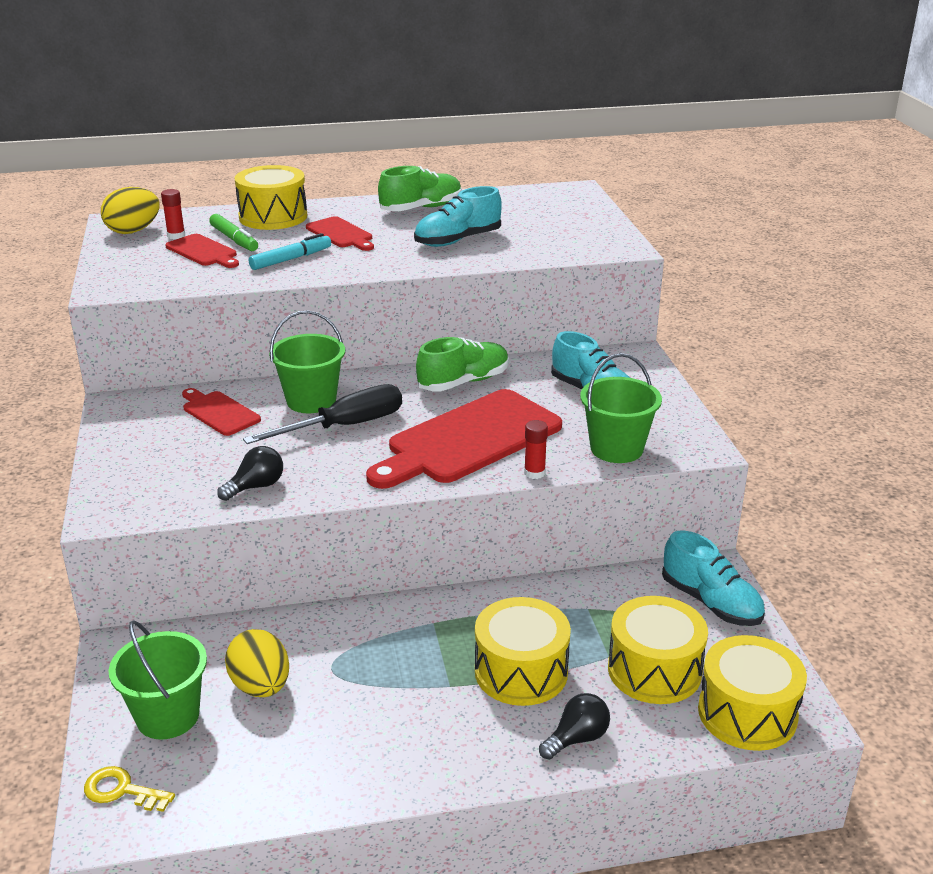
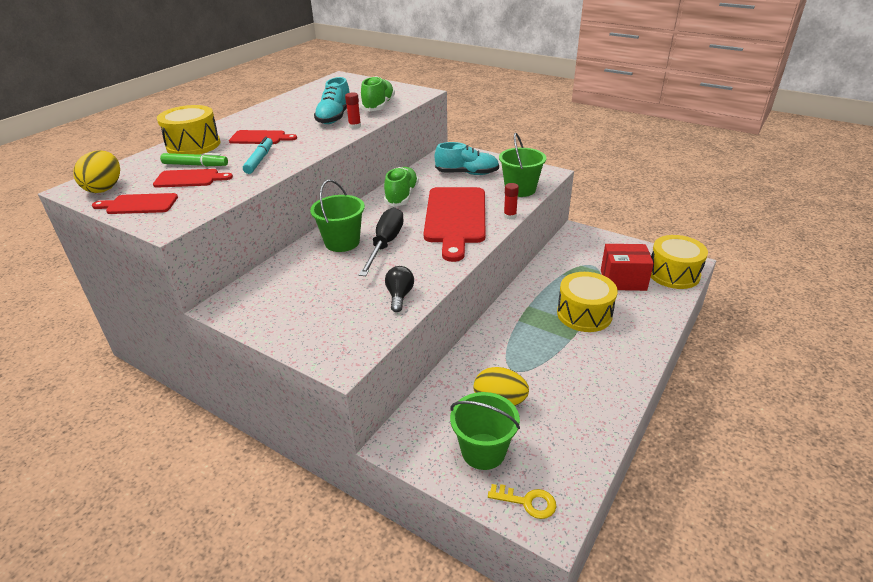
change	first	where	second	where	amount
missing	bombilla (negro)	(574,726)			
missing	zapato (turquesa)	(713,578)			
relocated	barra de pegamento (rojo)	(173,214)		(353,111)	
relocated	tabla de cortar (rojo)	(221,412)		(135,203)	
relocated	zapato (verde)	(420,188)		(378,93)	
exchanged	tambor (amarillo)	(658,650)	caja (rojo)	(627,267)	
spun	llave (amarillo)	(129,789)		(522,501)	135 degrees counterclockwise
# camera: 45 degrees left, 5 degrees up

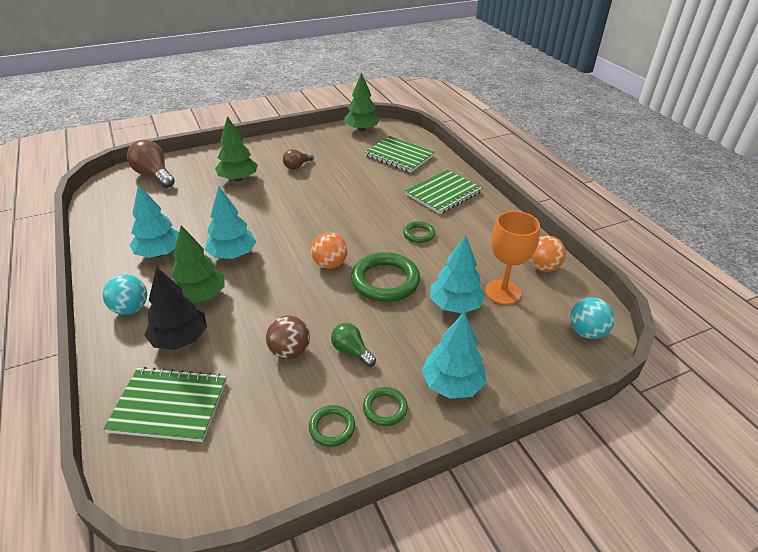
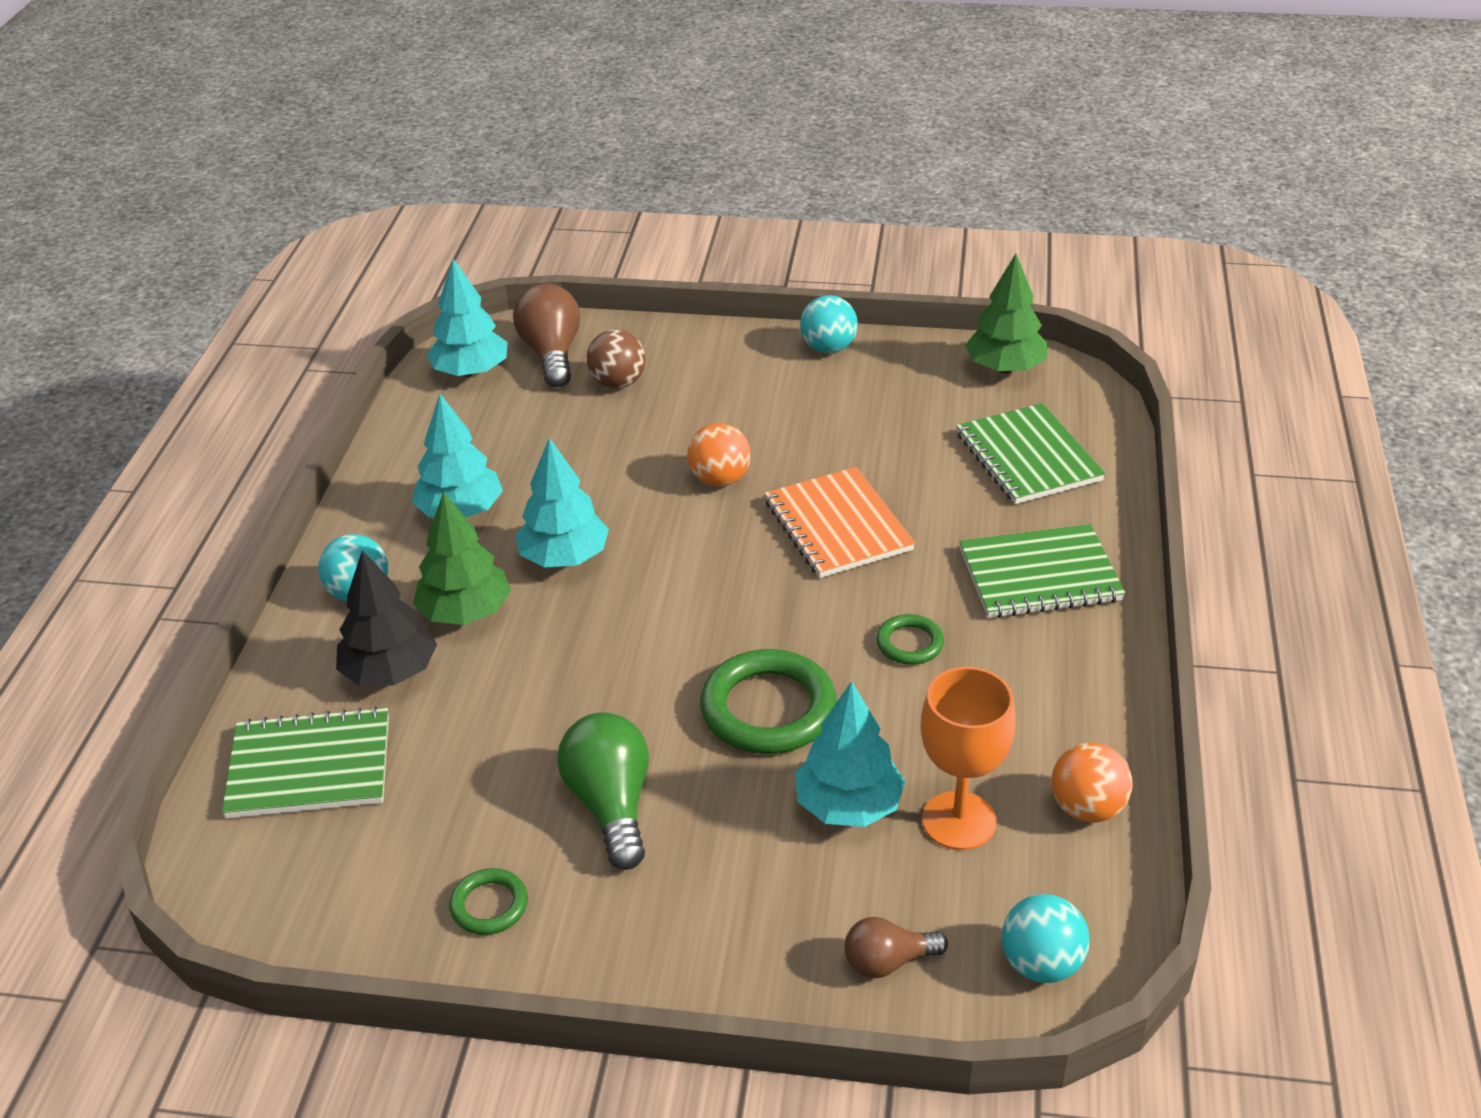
change	first	where	second	where	amount
missing	árbol (verde)	(236,148)			
missing	anillo (verde)	(385,406)			
appeared			cuaderno (naranja)	(840,522)	
appeared			pelota (turquesa)	(829,324)	
relocated	pelota (marrón)	(288,337)		(616,359)	
relocated	bombilla (marrón)	(298,159)		(896,947)	
relocated	pelota (naranja)	(329,250)		(719,454)	
relocated	árbol (turquesa)	(453,355)		(467,318)	
spun	cuaderno (verde)	(165,404)		(305,762)	45 degrees counterclockwise
size	bombilla (verde)	(353,345)		(603,791)	x1.68
# camera: 35 degrees right, 0 degrees up

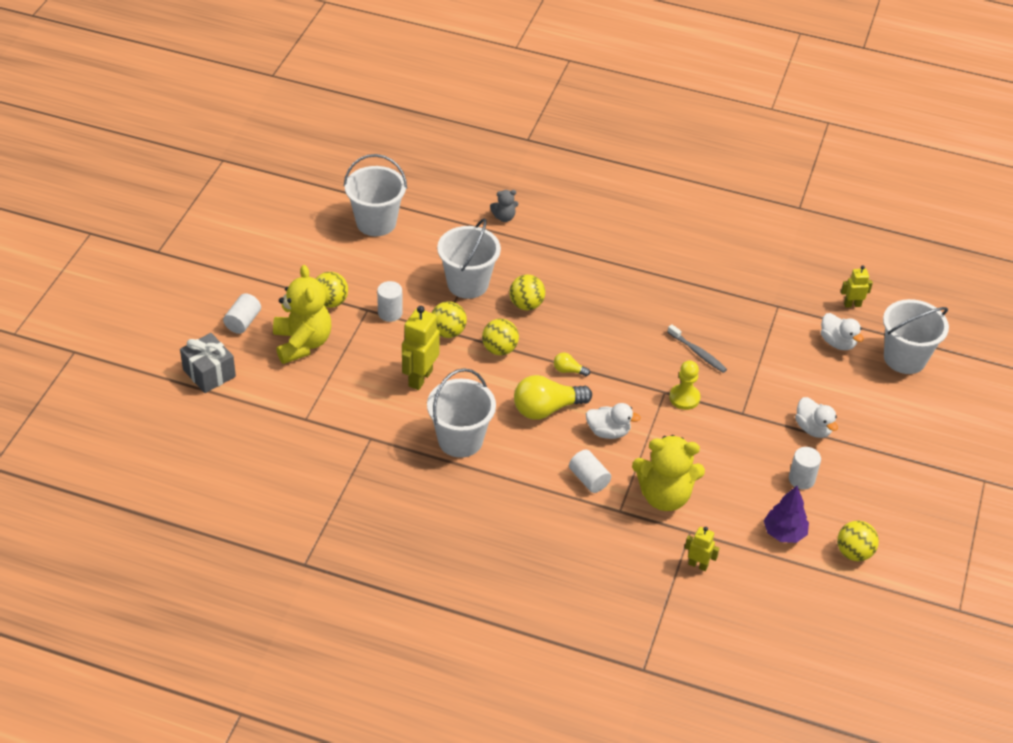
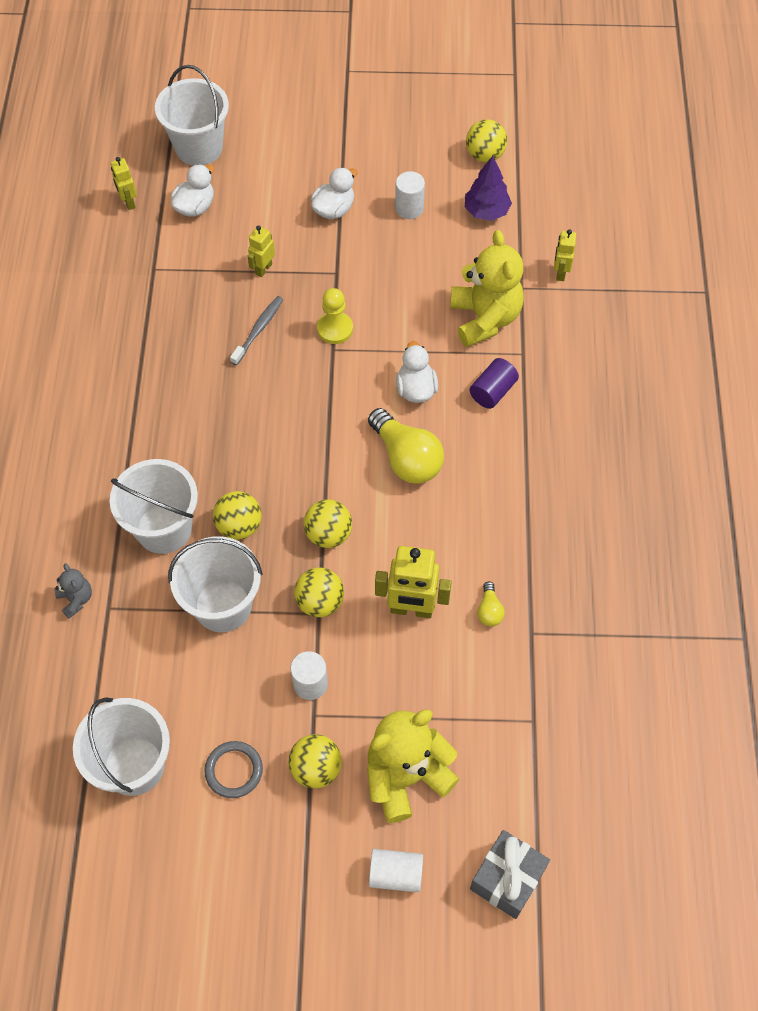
change	first	where	second	where	amount
appeared			anillo (gris)	(234,769)	
appeared			robot (amarillo)	(261,251)	
relocated	balde (blanco)	(461,413)		(154,506)	
relocated	bombilla (amarillo)	(572,364)		(491,603)	
colour	cilindro (blanco)	(590,471)	cilindro (morado)	(494,383)	
# camera: 105 degrees left, 15 degrees up

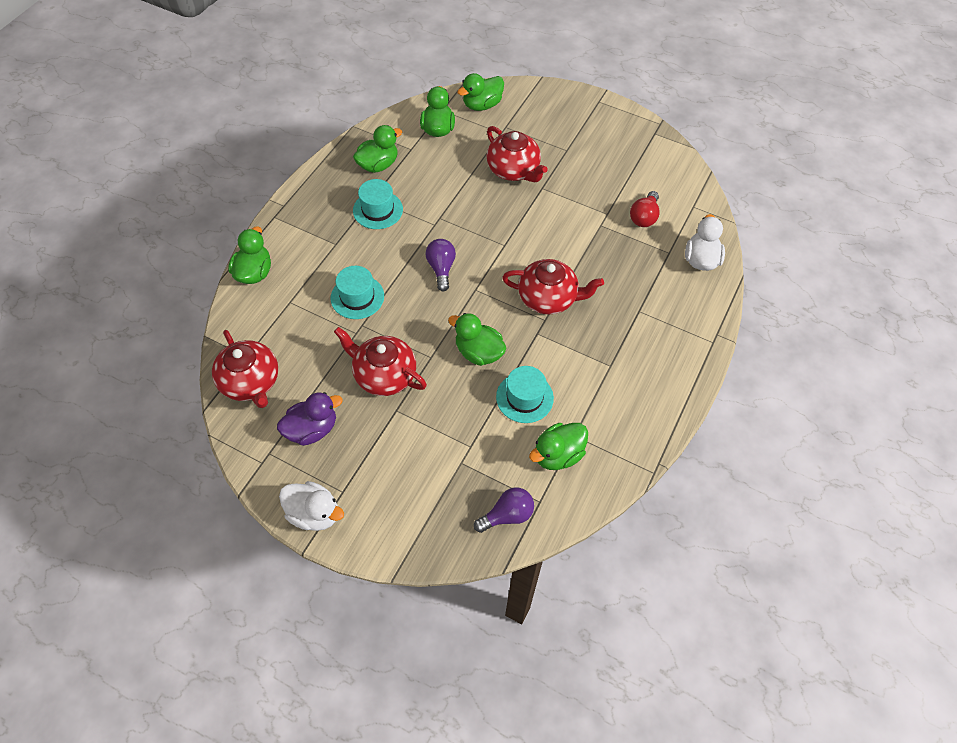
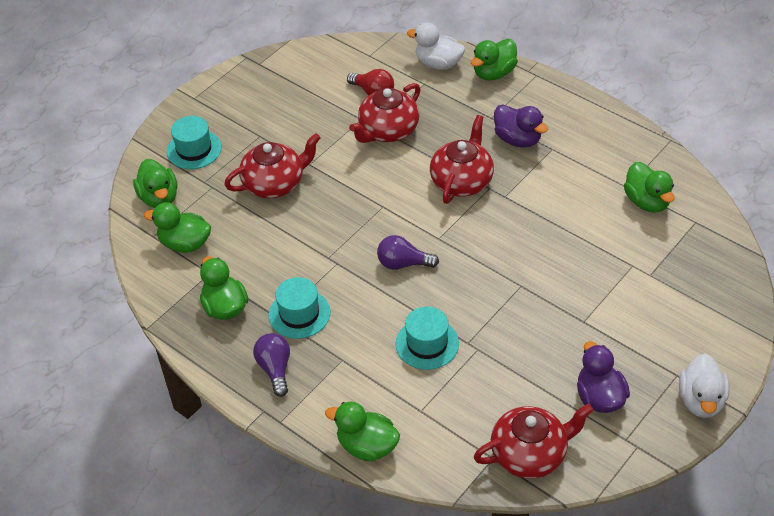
change	first	where	second	where	amount
appeared			pato (morado)	(521,126)	
relocated	tetera (rojo)	(380,361)		(385,113)	
relocated	pato (verde)	(477,339)		(494,60)	
relocated	bombilla (morado)	(504,510)		(271,365)	
relocated	sombrero (turquesa)	(525,394)		(194,142)	
spun	pato (blanco)	(311,506)		(704,386)	150 degrees clockwise
# camera: 75 degrees left, 10 degrees down

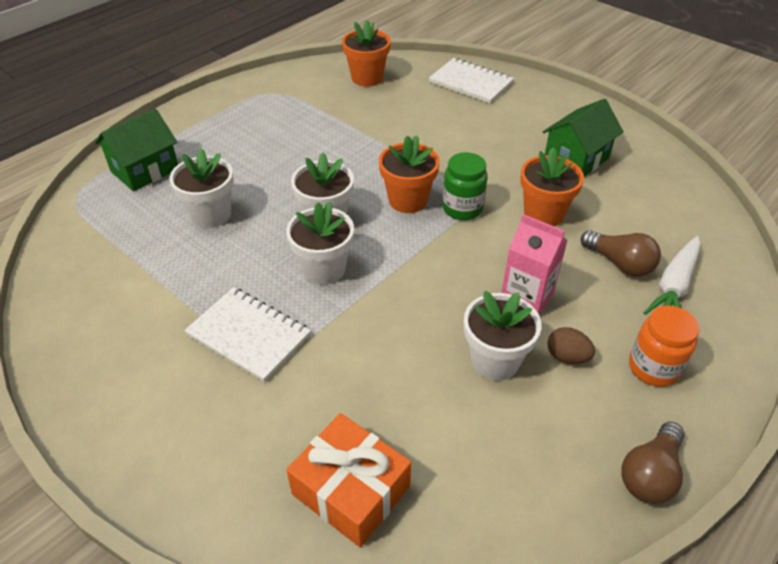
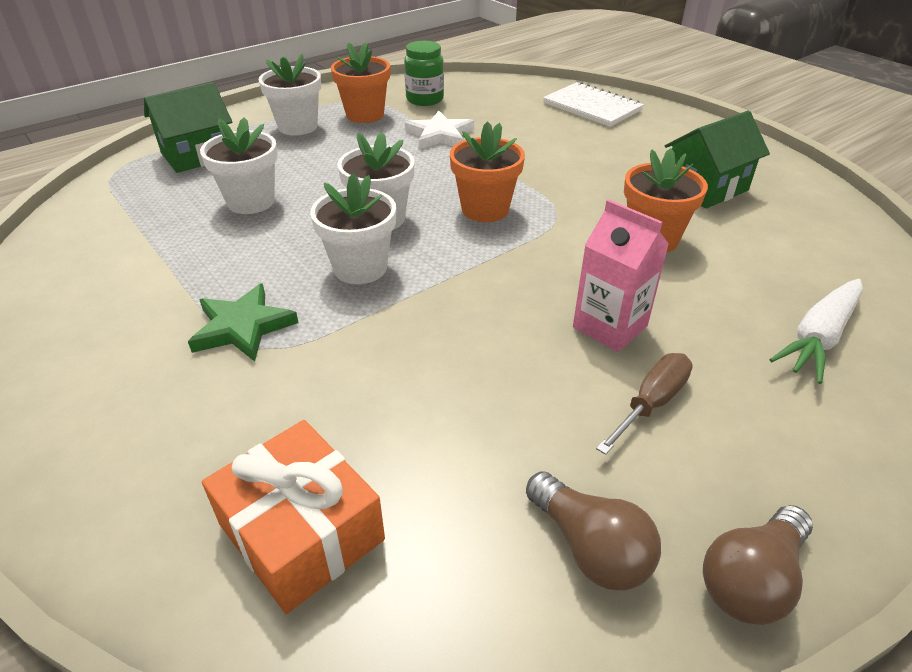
change	first	where	second	where	amount
missing	tarro (naranja)	(664,346)			
appeared			estrella (blanco)	(439,130)	
relocated	maceta (naranja)	(366,53)		(360,82)	
relocated	tarro (verde)	(465,186)		(424,73)	
relocated	maceta (blanco)	(502,336)		(290,94)	
relocated	bombilla (marrón)	(621,253)		(593,531)	
exchanged	cuaderno (blanco)	(247,334)	estrella (verde)	(243,322)	
exchanged	huevo (marrón)	(571,345)	destornillador (marrón)	(644,404)	
# camera: 10 degrees right, 5 degrees down

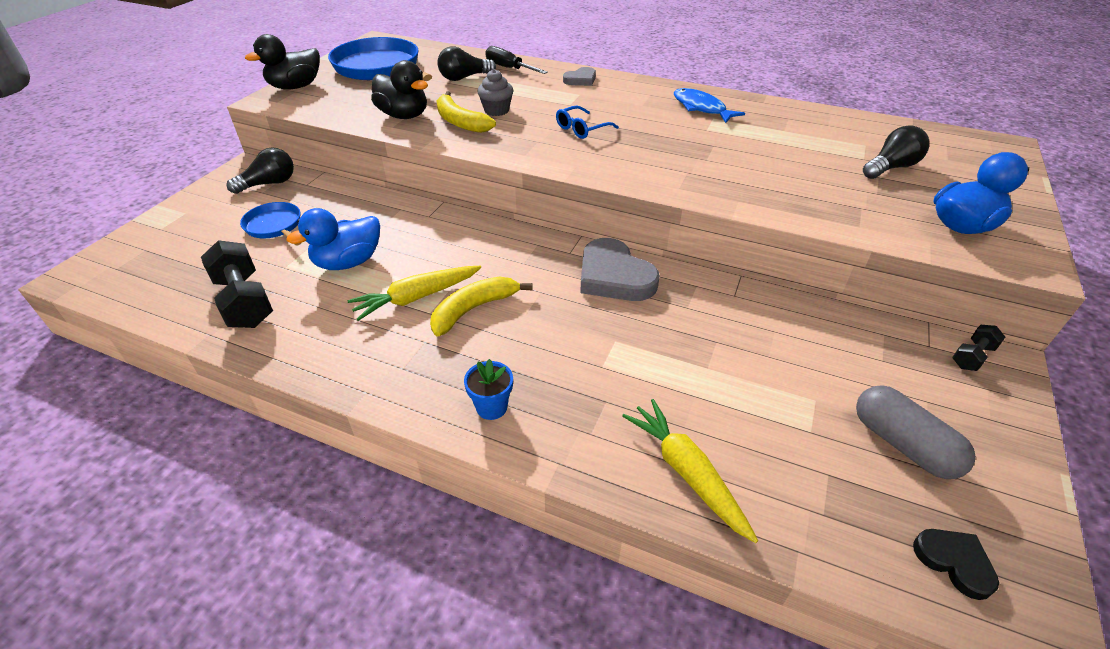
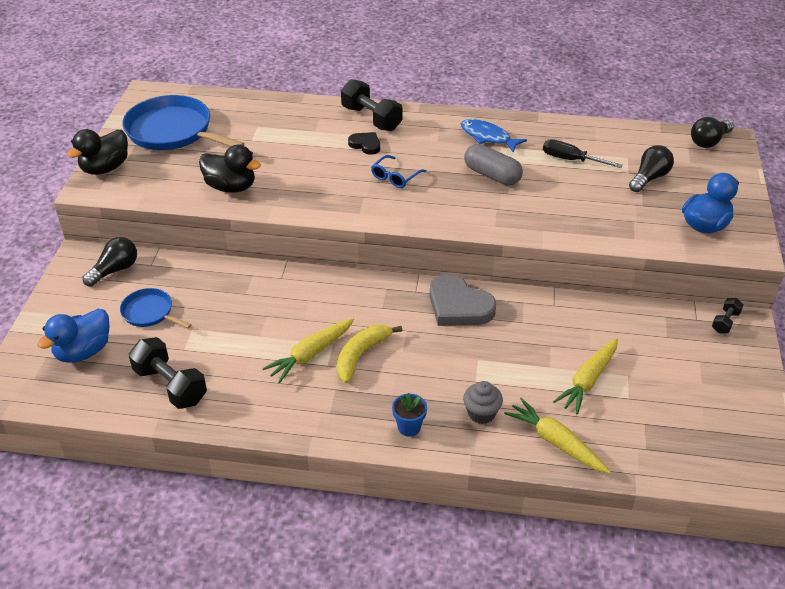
change	first	where	second	where	amount
missing	plátano (amarillo)	(466,112)			
appeared			zanahoria (amarillo)	(585,376)	
relocated	pato (azul)	(333,239)		(73,336)	
relocated	bombilla (negro)	(466,63)		(712,132)	
relocated	magdalena (gris)	(495,92)		(483,402)	
relocated	destornillador (negro)	(516,60)		(583,153)	
relocated	cápsula (gris)	(916,432)		(493,164)	
relocated	corazón (negro)	(956,564)		(364,143)	
exchanged	corazón (gris)	(579,76)	mancuerna (negro)	(372,105)	
# camera: 15 degrees left, 0 degrees up

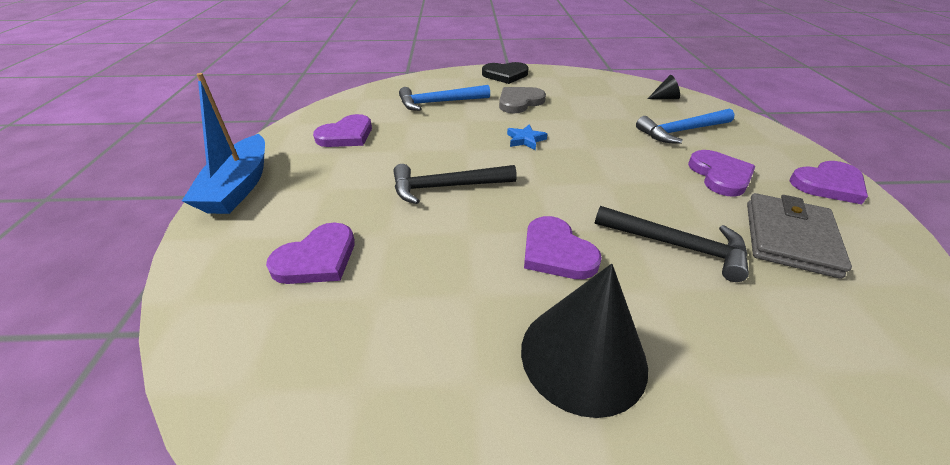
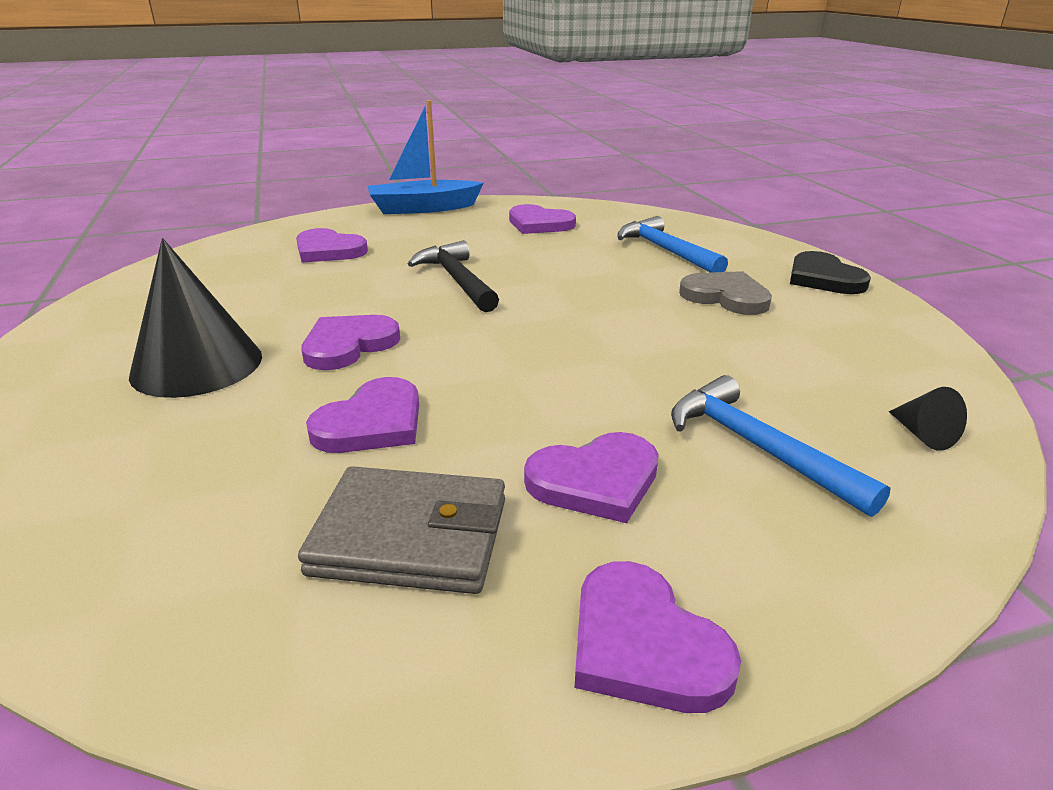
change	first	where	second	where	amount
missing	estrella (azul)	(527,137)			
exchanged	martillo (negro)	(672,244)	corazón (morado)	(362,415)	
# camera: 75 degrees right, 10 degrees down

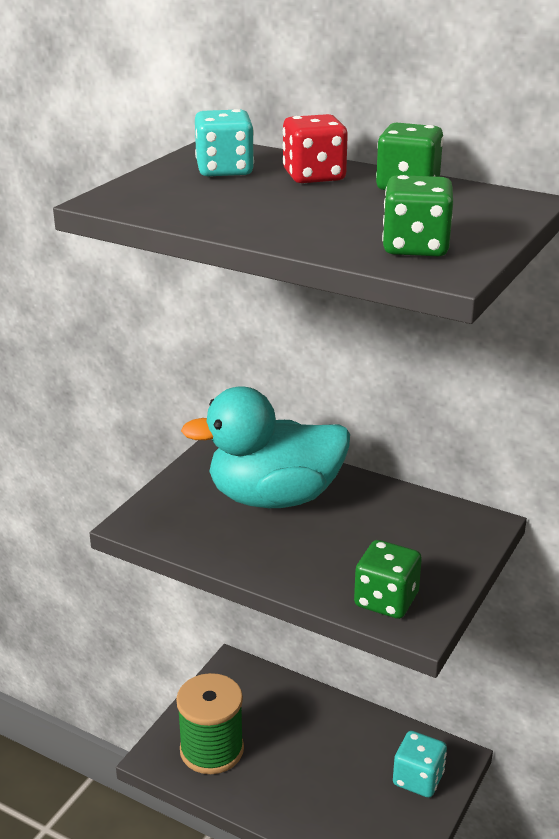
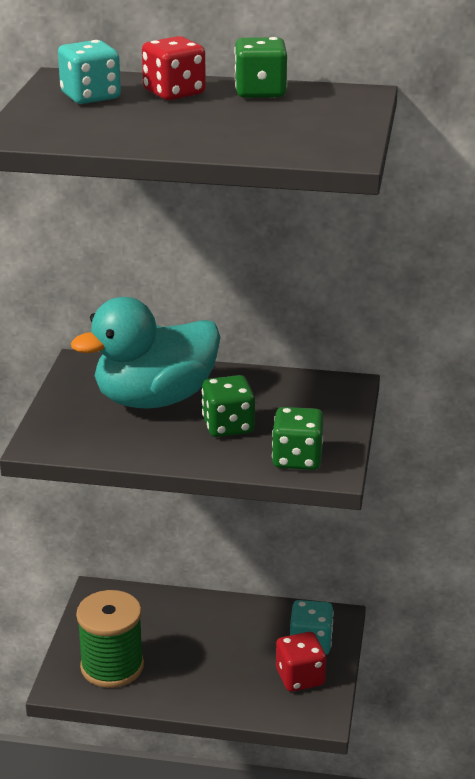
change	first	where	second	where	amount
appeared			dado (rojo)	(301,662)	
relocated	dado (verde)	(417,215)		(228,406)	
# camera: 20 degrees left, 0 degrees up

